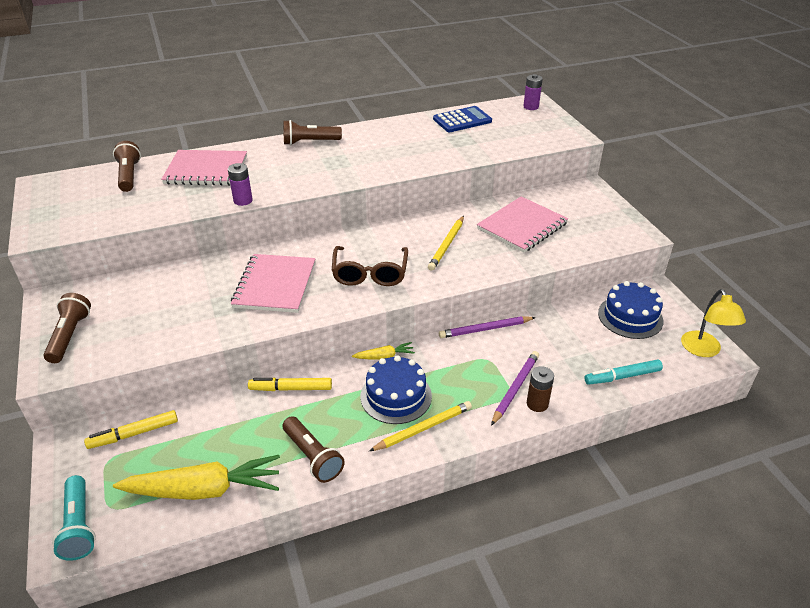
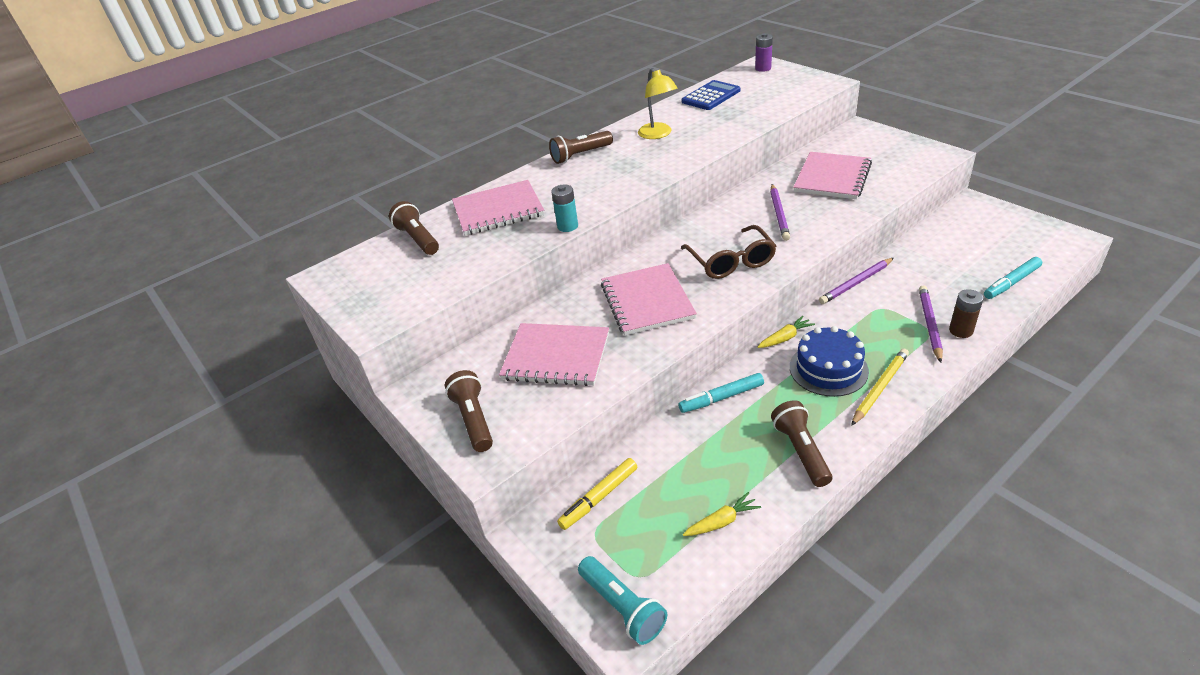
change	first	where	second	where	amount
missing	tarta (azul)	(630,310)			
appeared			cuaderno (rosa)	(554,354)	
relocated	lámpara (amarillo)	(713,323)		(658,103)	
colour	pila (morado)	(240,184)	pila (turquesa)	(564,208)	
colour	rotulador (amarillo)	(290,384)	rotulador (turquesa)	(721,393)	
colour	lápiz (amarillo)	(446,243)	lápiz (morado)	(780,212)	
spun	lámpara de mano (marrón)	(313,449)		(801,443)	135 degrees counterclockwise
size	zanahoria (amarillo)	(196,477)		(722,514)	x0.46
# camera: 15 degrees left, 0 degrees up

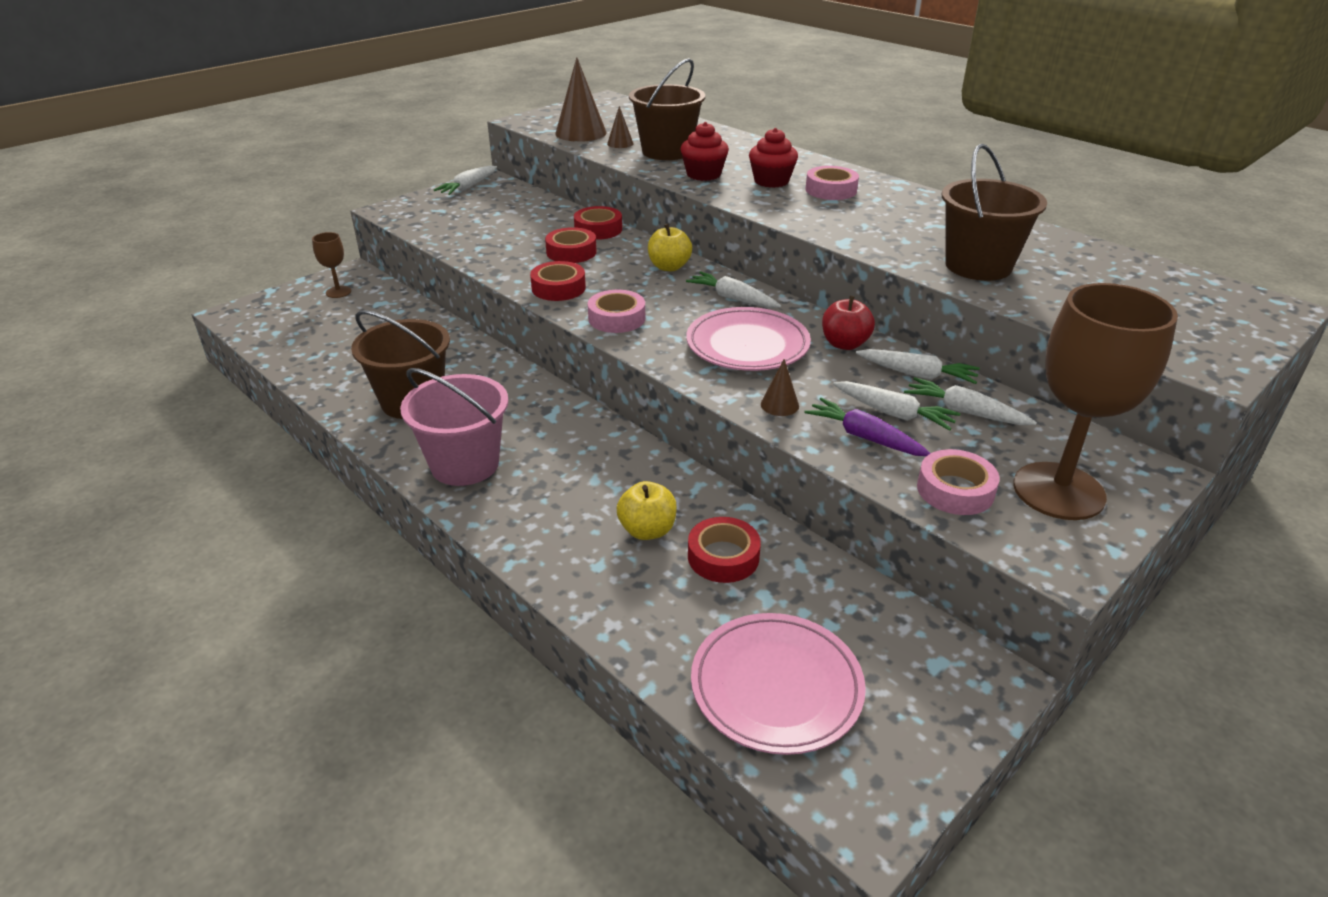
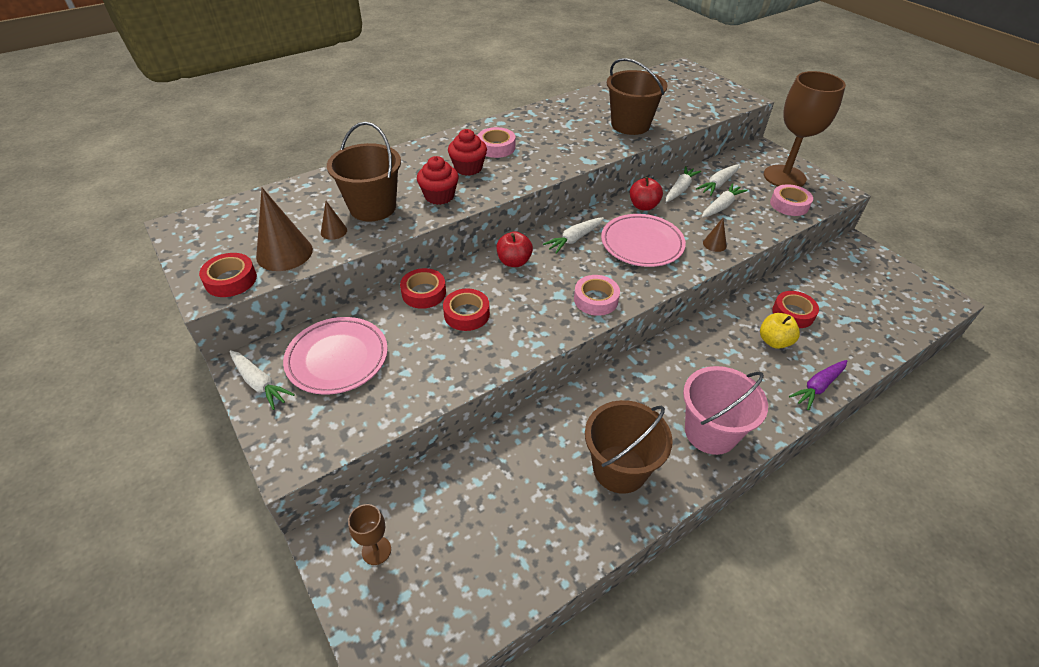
change	first	where	second	where	amount
relocated	cinta adhesiva (rojo)	(558,281)		(228,275)	
relocated	plato (rosa)	(778,684)		(335,356)	
relocated	zanahoria (morado)	(867,427)		(818,385)	
colour	manzana (amarillo)	(670,247)	manzana (rojo)	(514,249)	
# camera: 80 degrees left, 10 degrees up

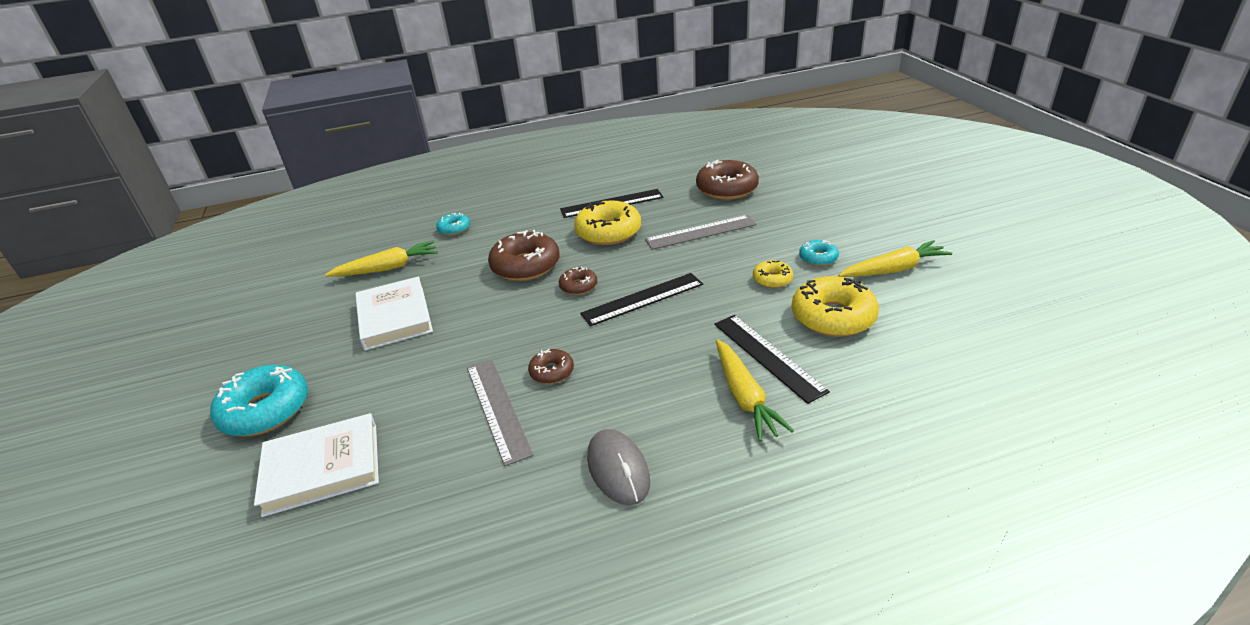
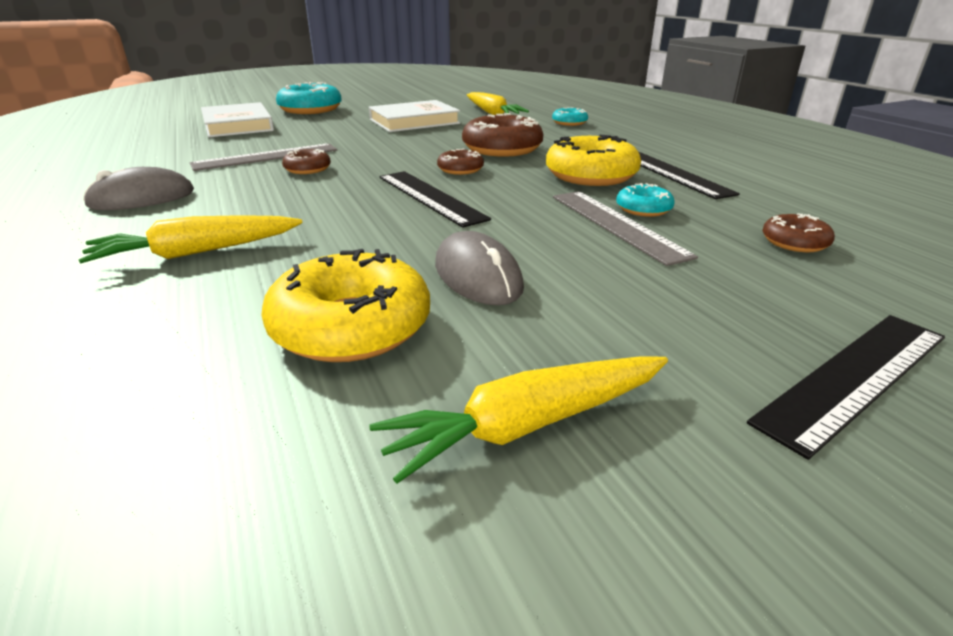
change	first	where	second	where	amount
relocated	regla (negro)	(772,359)		(846,387)	
relocated	rosquilla (turquesa)	(819,253)		(645,200)	
exchanged	rosquilla (amarillo)	(773,274)	ratón (gris)	(479,268)	
spun	zanahoria (amarillo)	(895,258)		(518,420)	90 degrees clockwise
size	rosquilla (marrón)	(727,180)		(798,232)	x0.52
# camera: 80 degrees right, 5 degrees down

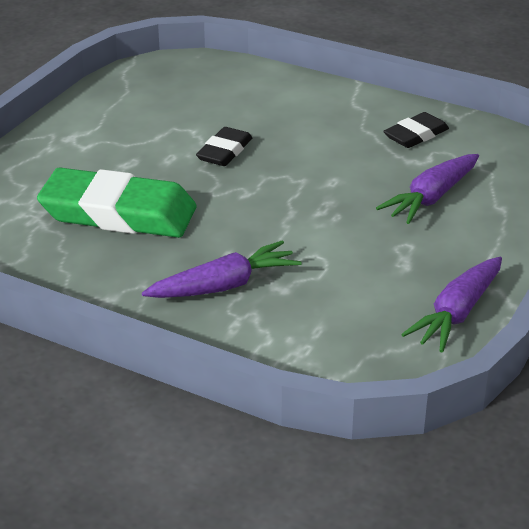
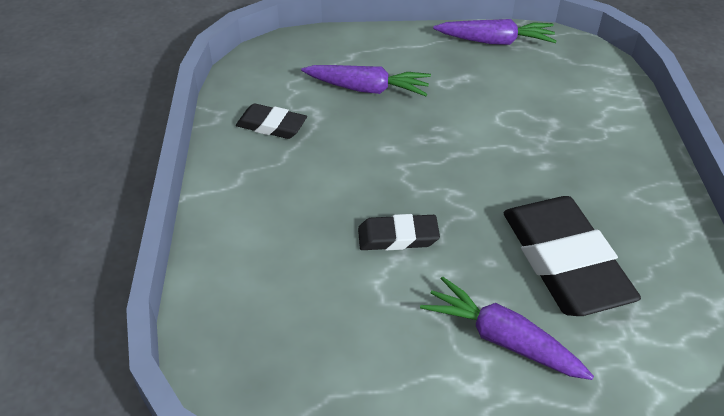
change	first	where	second	where	amount
relocated	zanahoria (morado)	(222,269)		(507,328)	
colour	goma de borrar (verde)	(117,202)	goma de borrar (negro)	(572,256)	
# camera: 120 degrees left, 10 degrees up

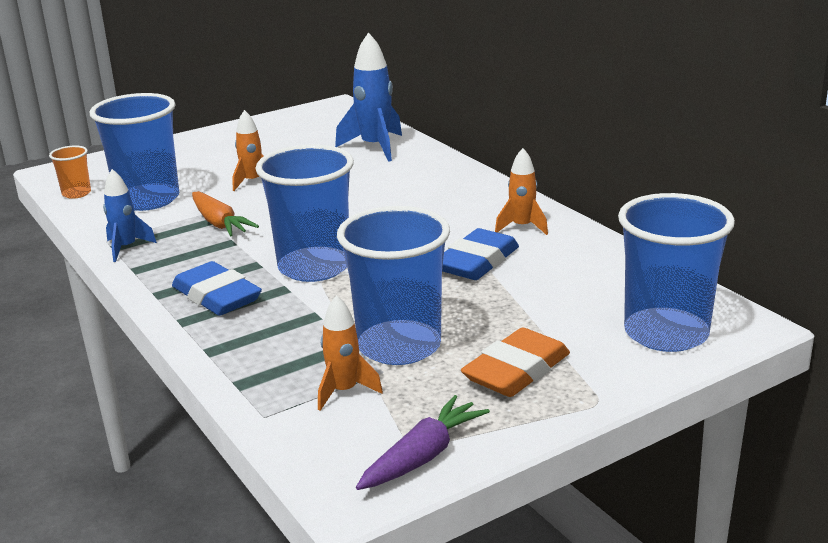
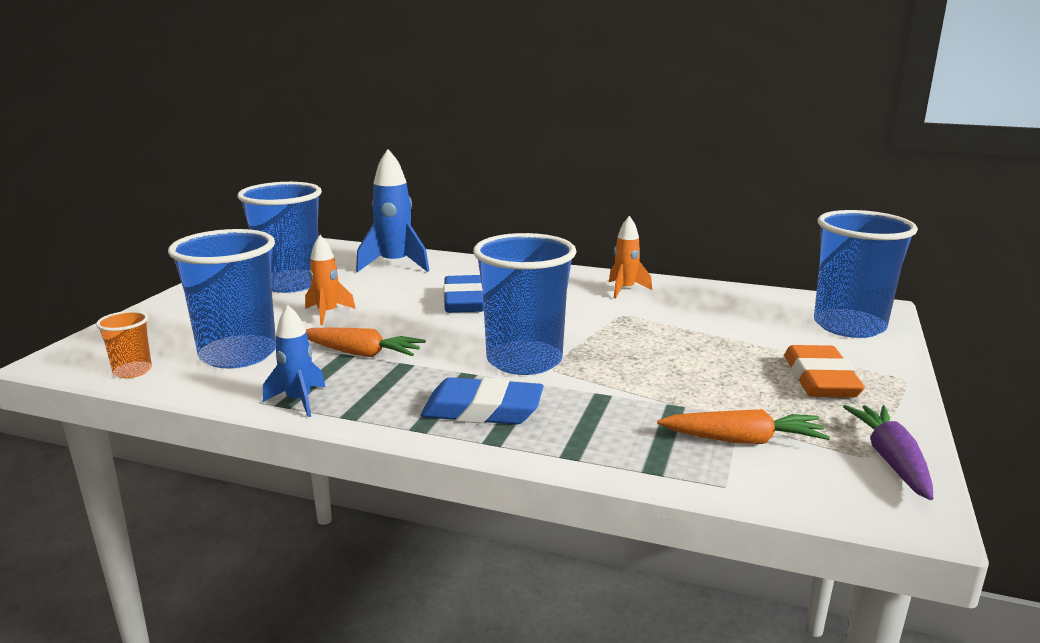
change	first	where	second	where	amount
relocated	vaso (azul)	(393,285)		(279,237)	
relocated	goma de borrar (azul)	(480,254)		(463,294)	
exchanged	cohete (naranja)	(350,353)	zanahoria (naranja)	(743,426)	
# camera: 40 degrees left, 5 degrees down

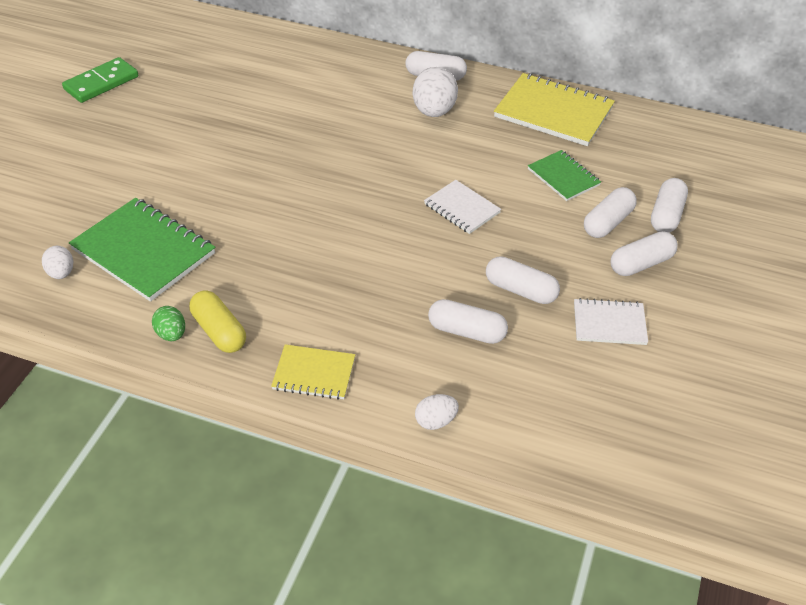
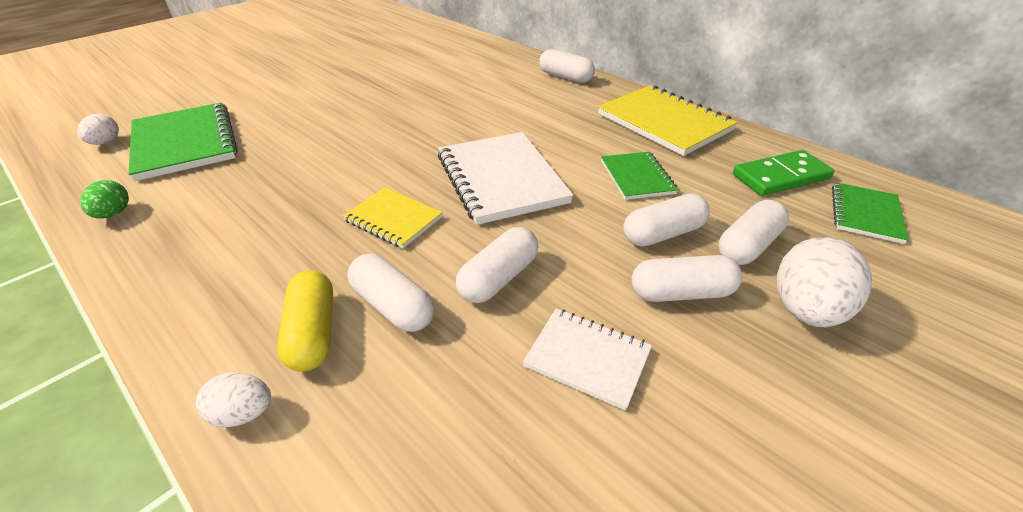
change	first	where	second	where	amount
appeared			cuaderno (verde)	(870,213)	
relocated	ficha de dominó (verde)	(100,80)		(783,173)	
relocated	cápsula (amarillo)	(217,321)		(305,321)	
relocated	cuaderno (amarillo)	(313,372)		(393,217)	
relocated	huevo (blanco)	(435,92)		(824,282)	
spun	cápsula (blanco)	(523,280)		(497,265)	75 degrees clockwise
size	cuaderno (blanco)	(462,207)		(506,178)	x1.78
# camera: 25 degrees right, 5 degrees down

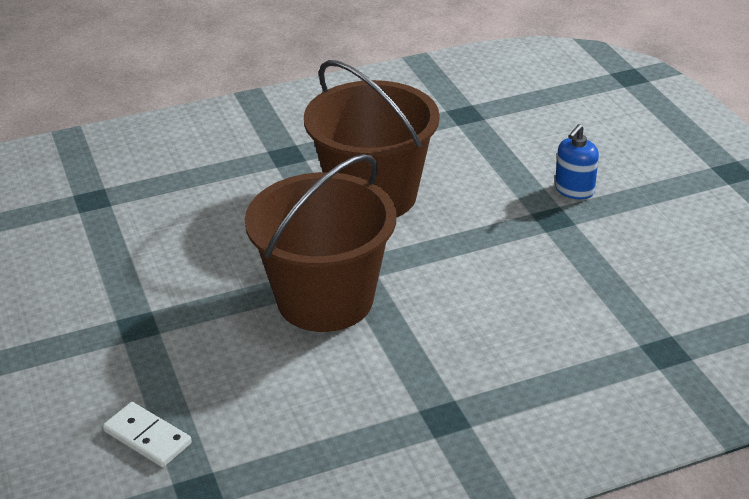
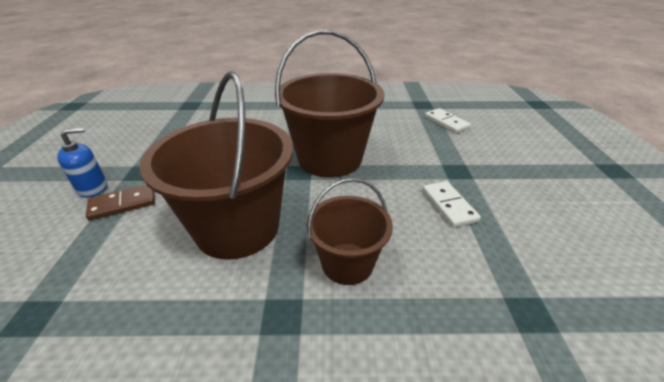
change	first	where	second	where	amount
appeared			ficha de dominó (marrón)	(120,203)	
appeared			balde (marrón)	(349,231)	
appeared			ficha de dominó (blanco)	(451,204)	
# camera: 160 degrees left, 0 degrees up

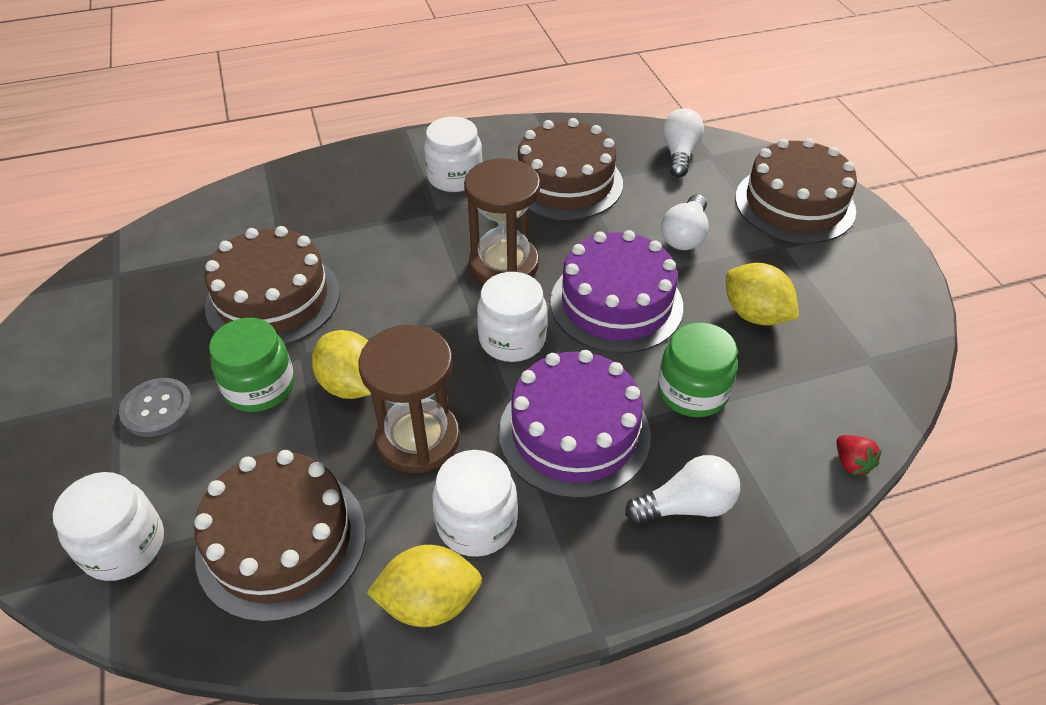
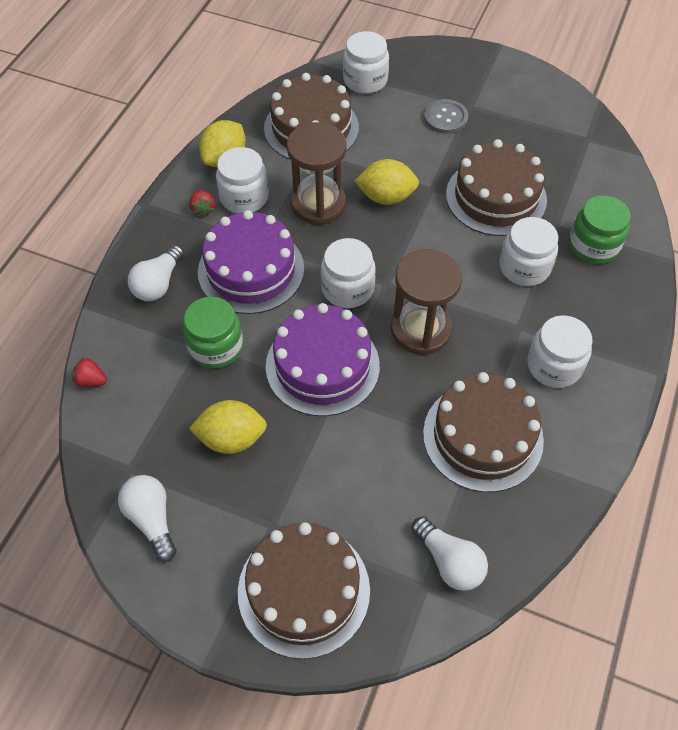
change	first	where	second	where	amount
appeared			fresa (rojo)	(202,203)	
appeared			tarro (blanco)	(528,251)	
relocated	tarro (verde)	(252,365)		(600,229)	
relocated	bombilla (blanco)	(685,222)		(147,518)	
# camera: 130 degrees right, 10 degrees up

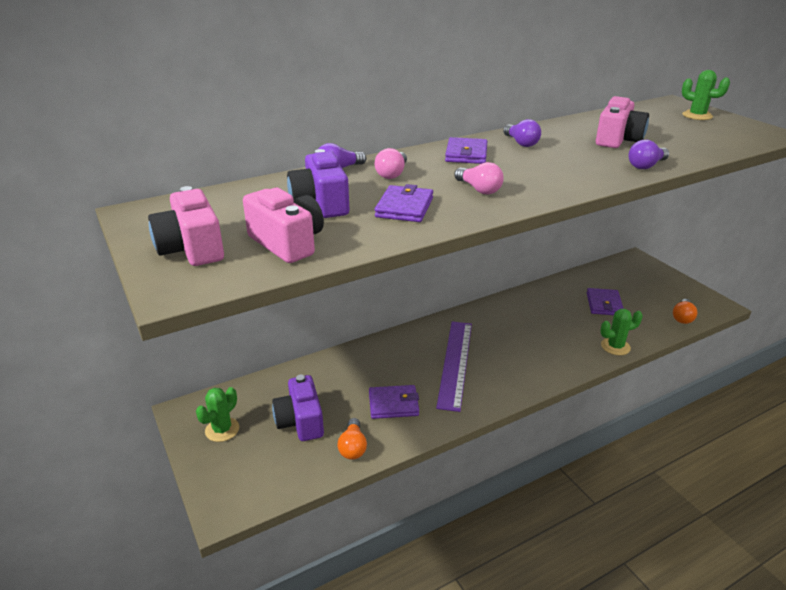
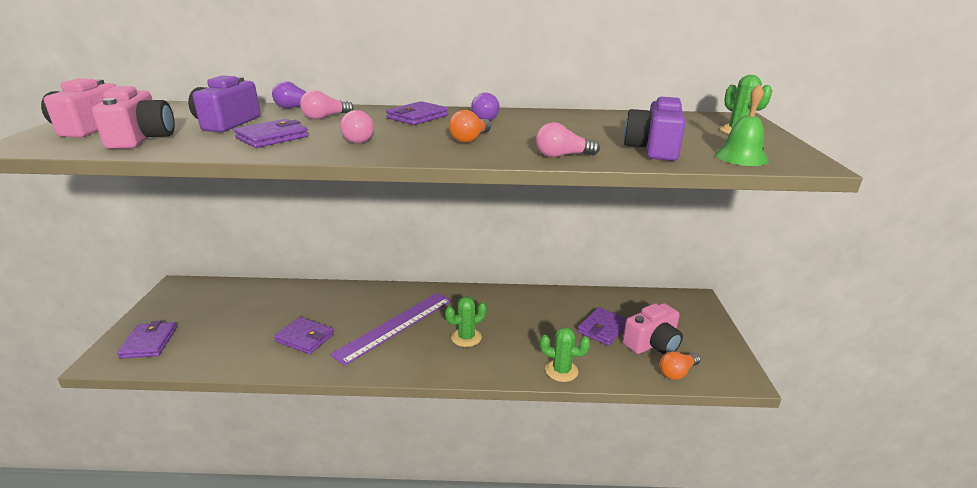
change	first	where	second	where	amount
appeared			cartera (morado)	(147,340)	
appeared			campana (verde)	(742,125)	
relocated	cactus (verde)	(217,414)		(466,321)	
relocated	cámara (morado)	(298,408)		(654,129)	
relocated	bombilla (naranja)	(352,439)		(470,126)	
relocated	cámara (rosa)	(622,122)		(653,329)	
colour	bombilla (morado)	(649,154)	bombilla (rosa)	(568,139)	
# camera: 30 degrees right, 5 degrees down

